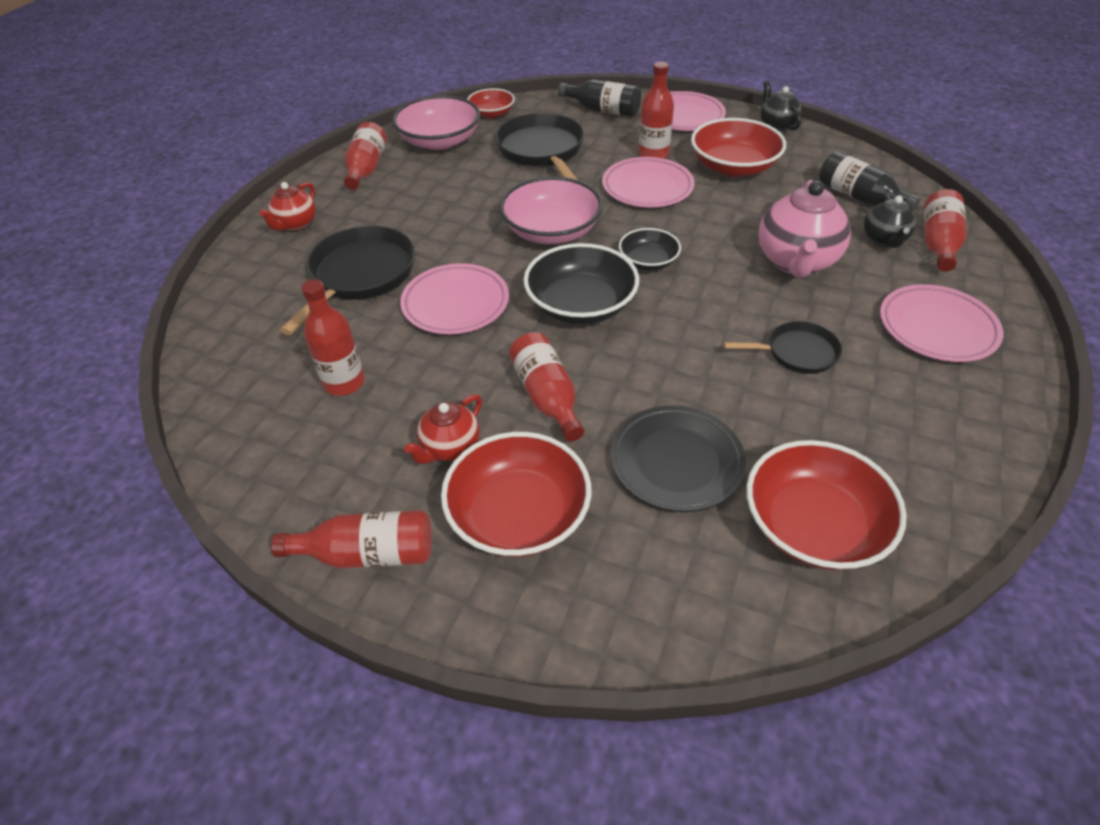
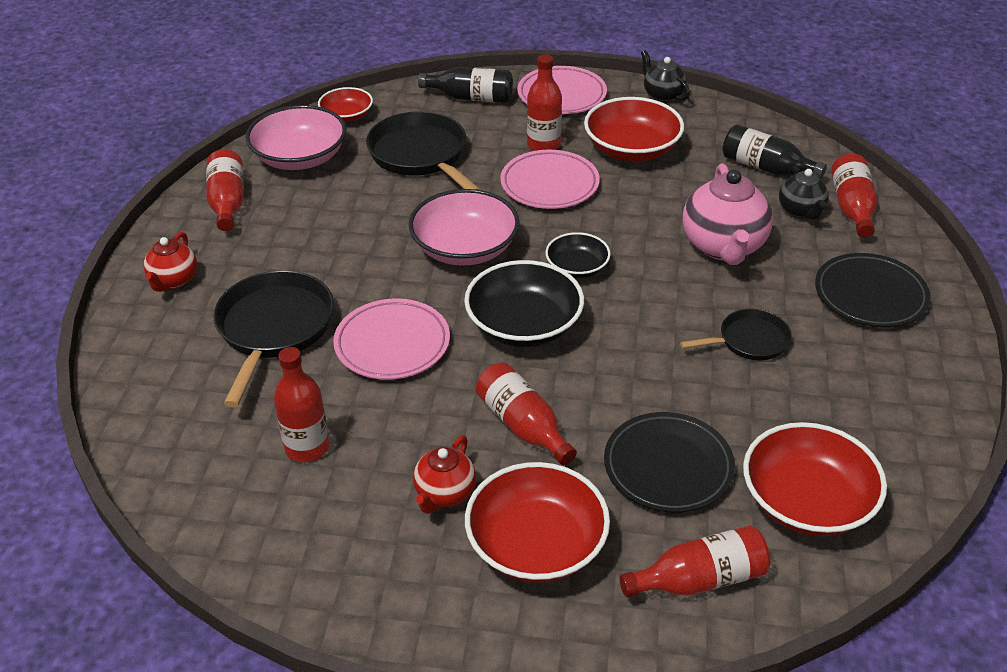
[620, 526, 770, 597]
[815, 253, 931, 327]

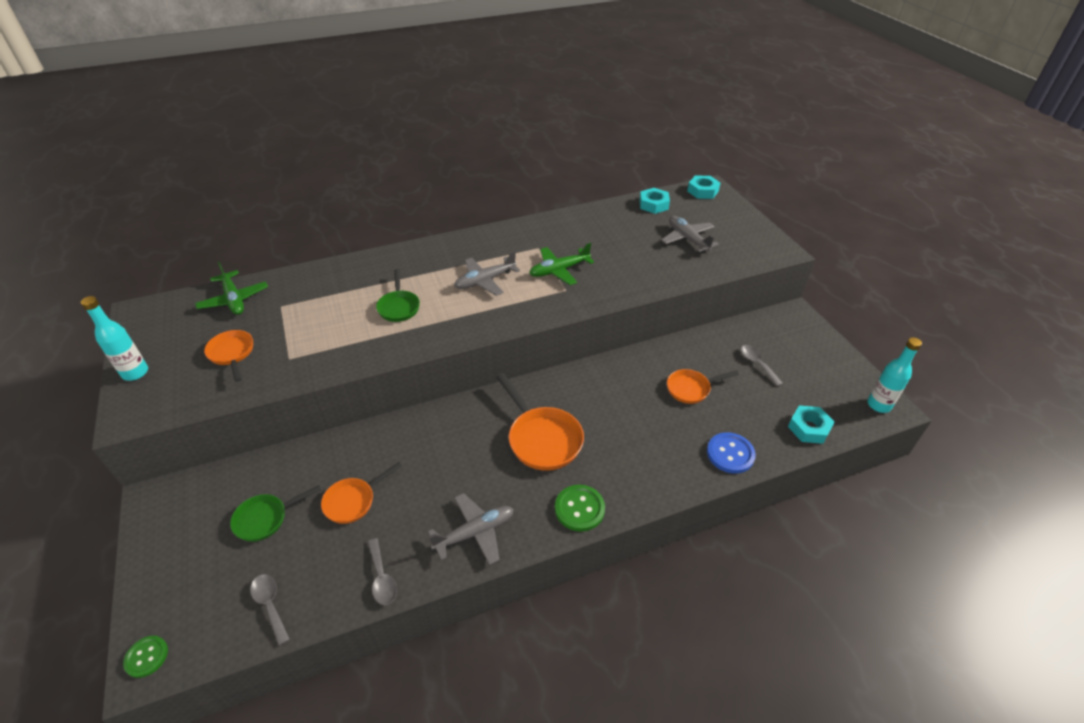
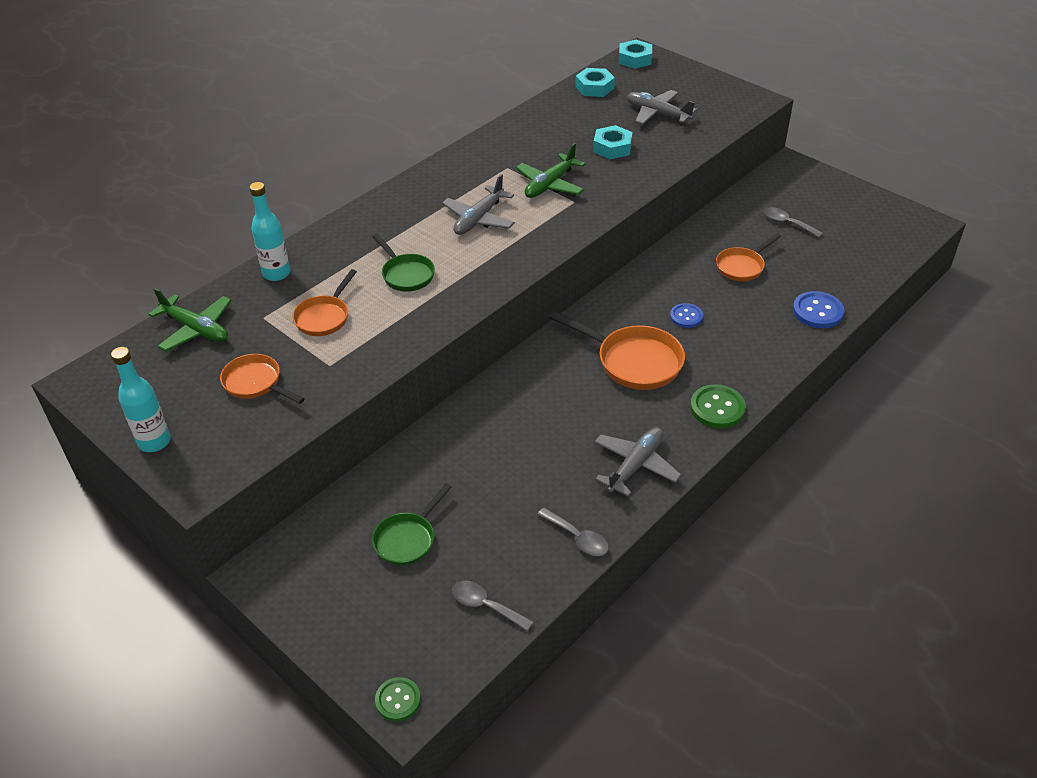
[670, 303, 703, 328]
[292, 269, 357, 336]
[593, 125, 633, 159]
[249, 182, 290, 281]

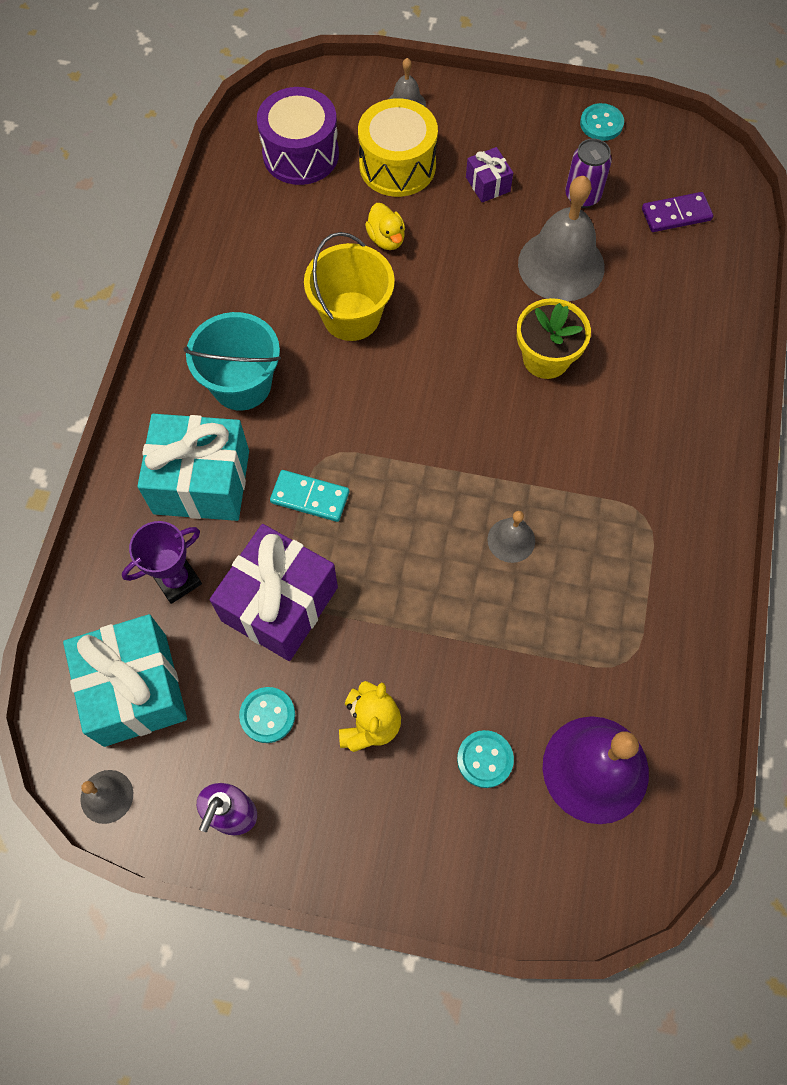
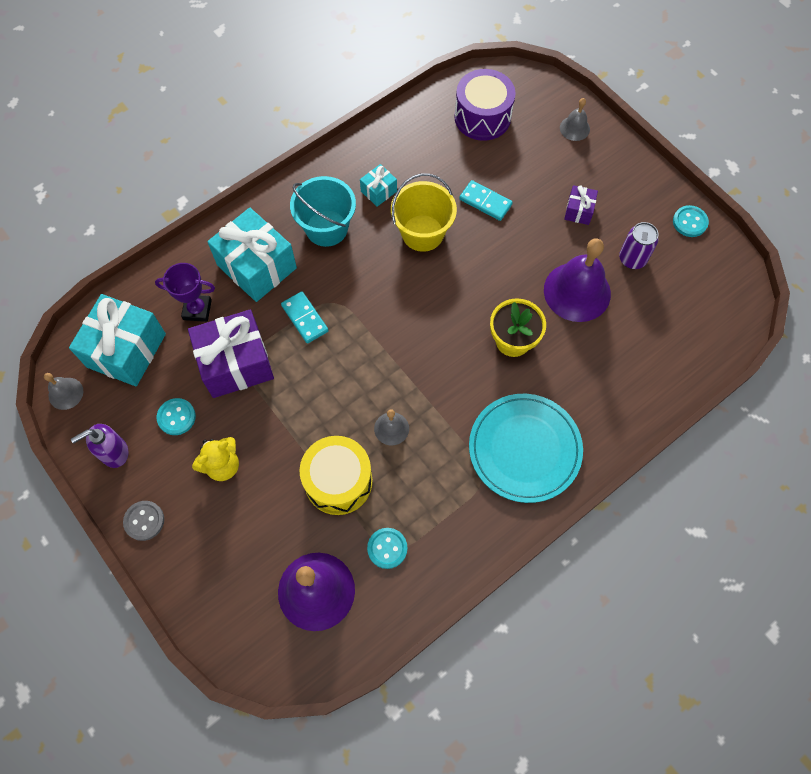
[642, 192, 713, 232] (first image)
[123, 501, 164, 541]
[360, 164, 397, 207]
[469, 394, 583, 503]
[299, 436, 373, 515]
[367, 528, 407, 569]
[459, 180, 513, 221]
[544, 238, 611, 322]

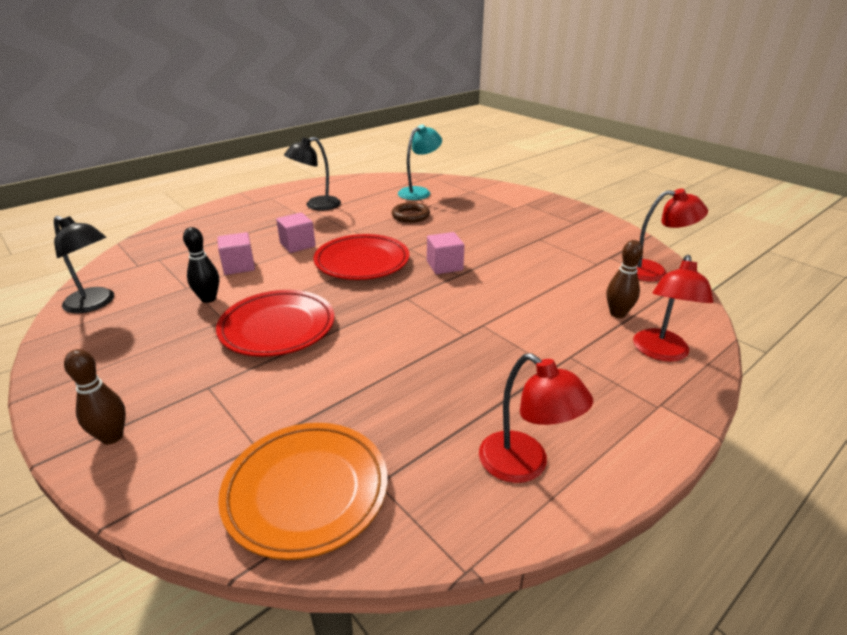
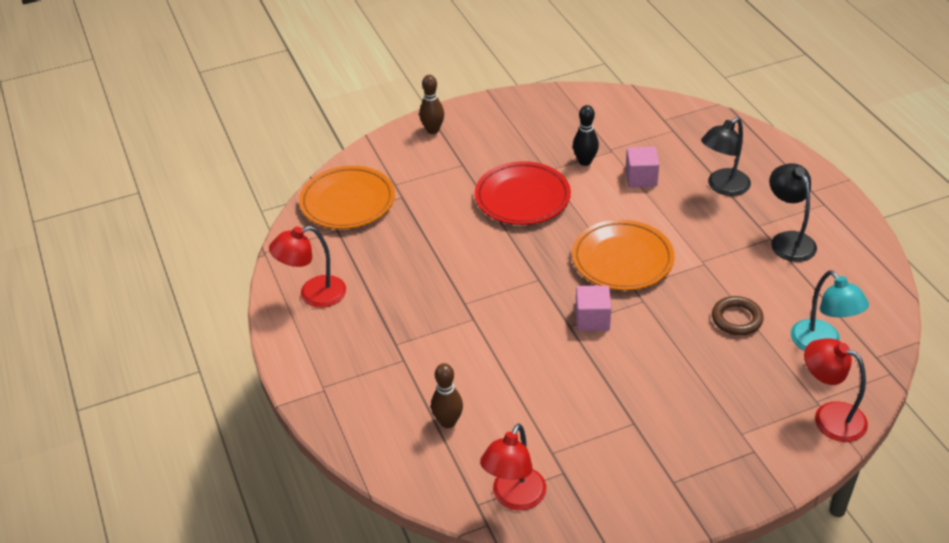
[276, 213, 316, 253] (first image)
[701, 117, 751, 196]
[804, 338, 868, 442]
[572, 219, 674, 291]

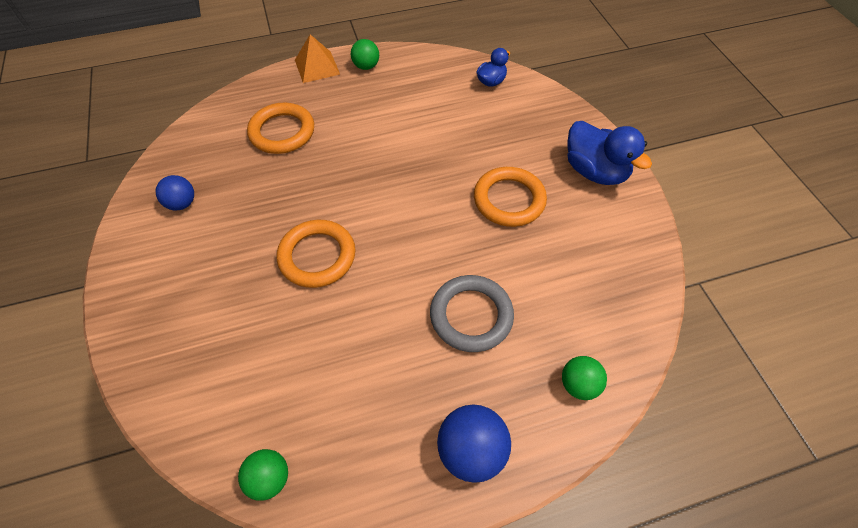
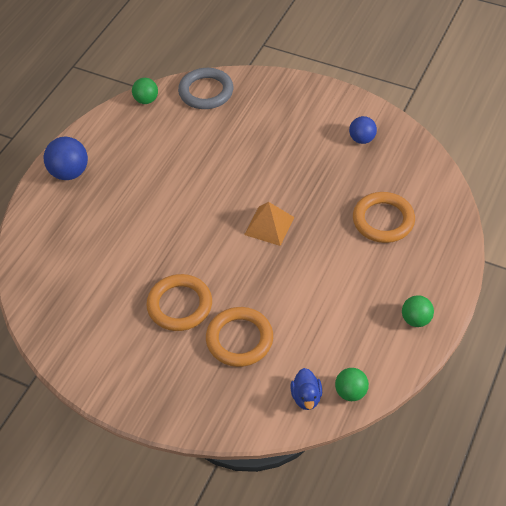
[567, 121, 652, 185] (first image)
[206, 307, 273, 367]
[244, 202, 294, 246]
[178, 68, 233, 109]
[335, 368, 369, 401]

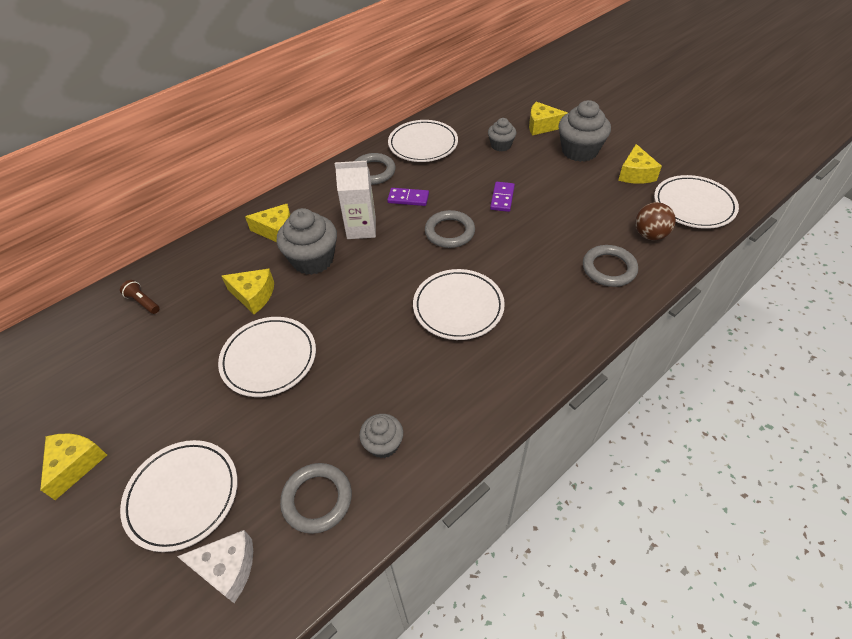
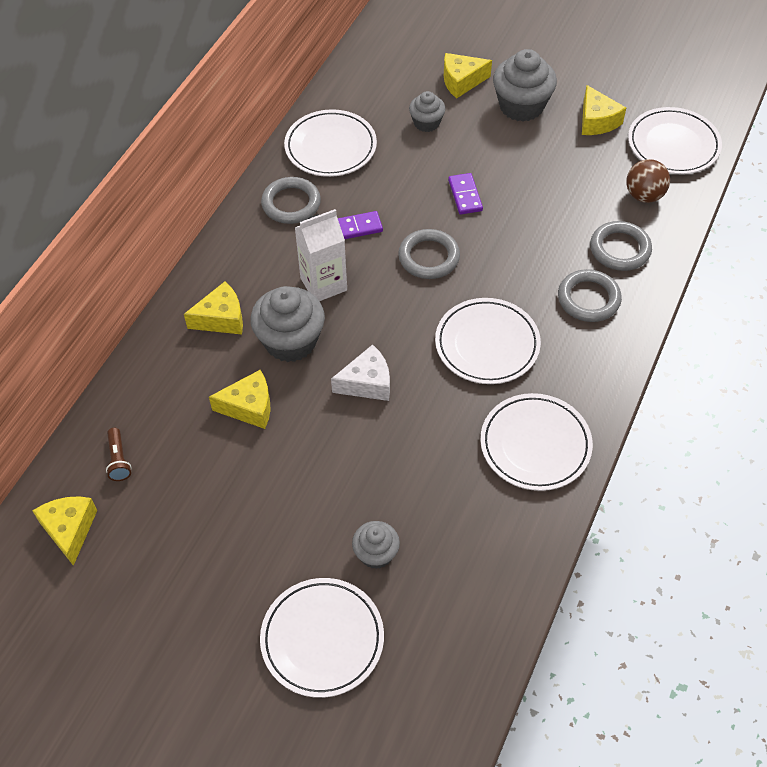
[32, 496, 97, 566]
[331, 344, 390, 401]
[480, 393, 593, 491]
[558, 269, 622, 322]
[352, 521, 400, 569]
[106, 428, 132, 481]

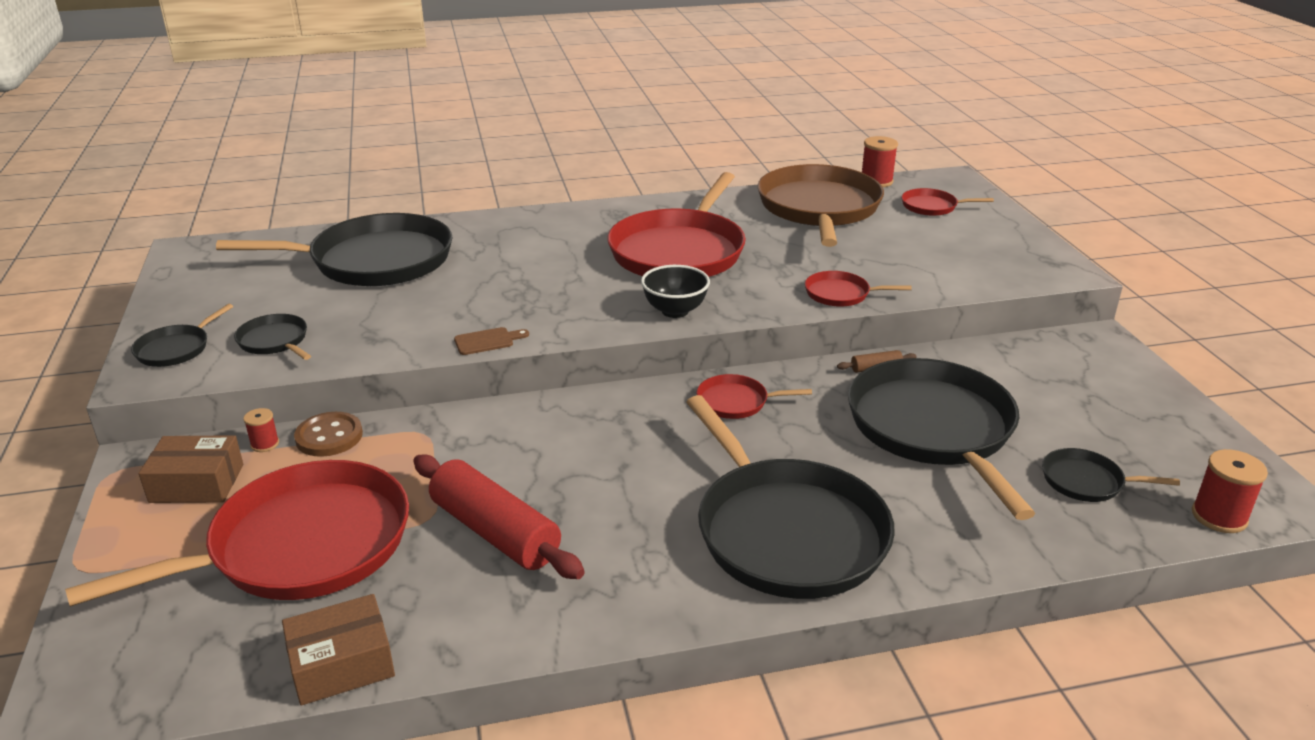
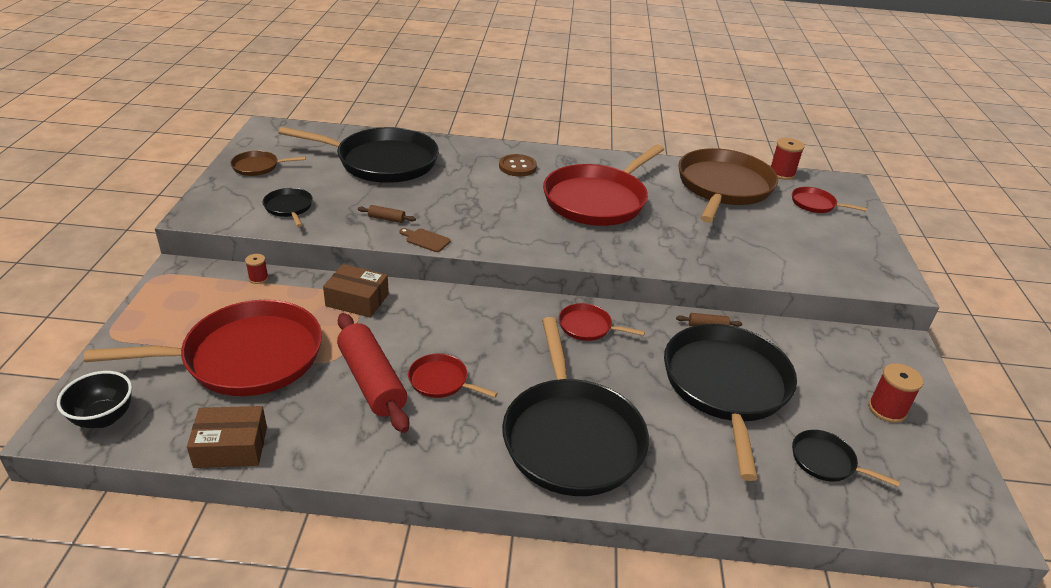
[131, 304, 233, 367] (first image)
[230, 151, 306, 176]
[358, 205, 416, 223]
[323, 264, 389, 318]
[499, 154, 537, 177]
[57, 371, 132, 428]
[408, 354, 498, 398]
[868, 363, 923, 423]
[399, 228, 451, 252]

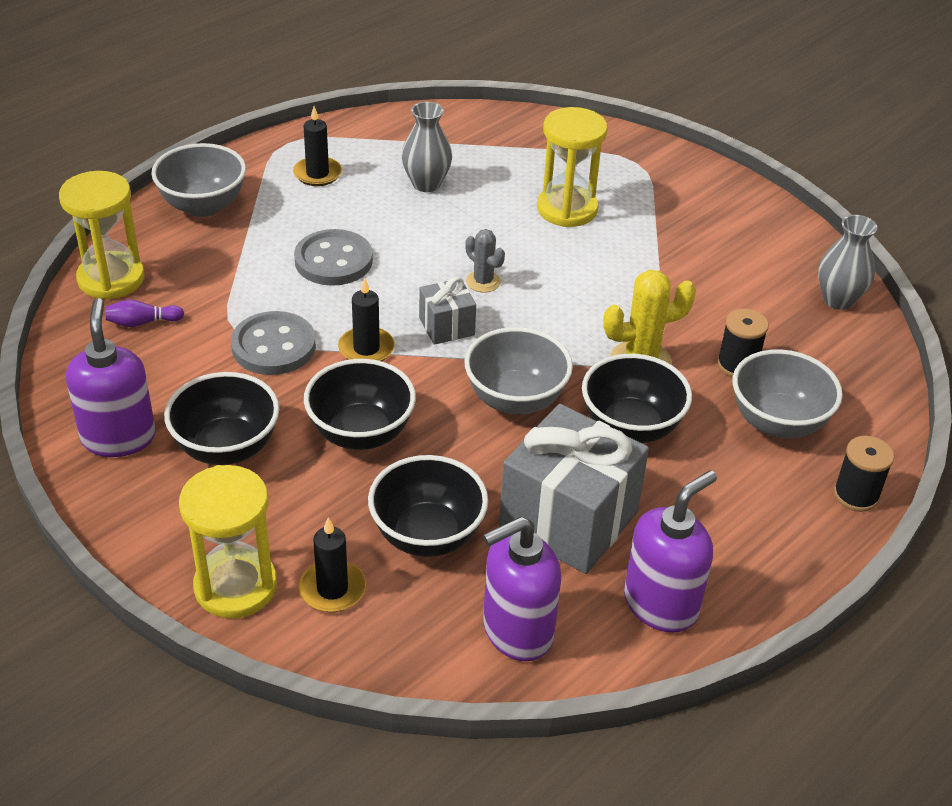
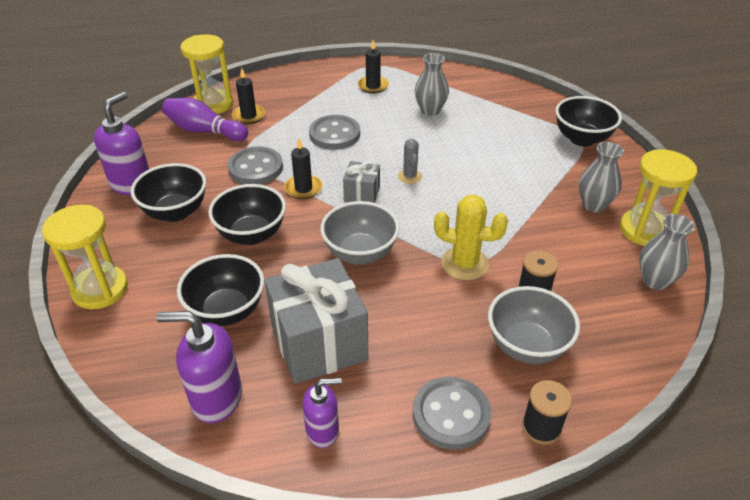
[151, 143, 246, 217] (first image)
[413, 377, 491, 450]
[579, 142, 624, 213]
[232, 68, 265, 124]
[620, 149, 697, 246]
[555, 96, 622, 146]
[162, 98, 248, 141]
[302, 378, 342, 448]

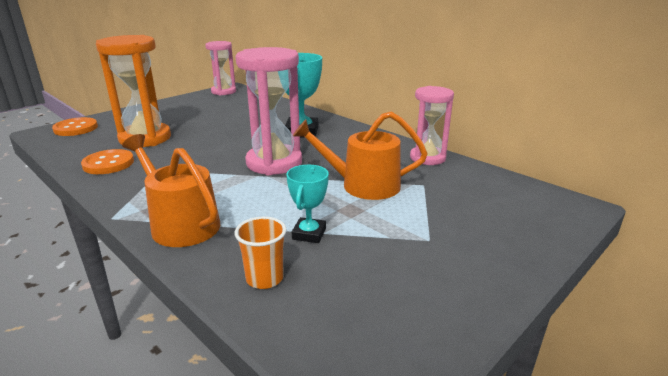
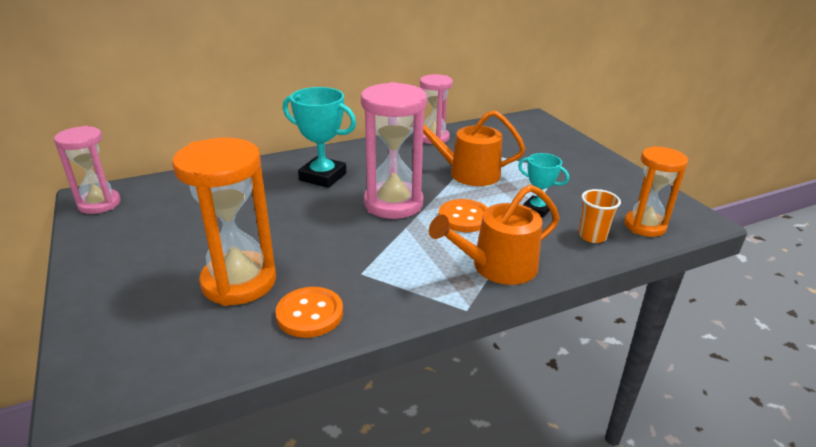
[624, 146, 689, 237]
[439, 199, 488, 232]
[423, 111, 525, 186]

